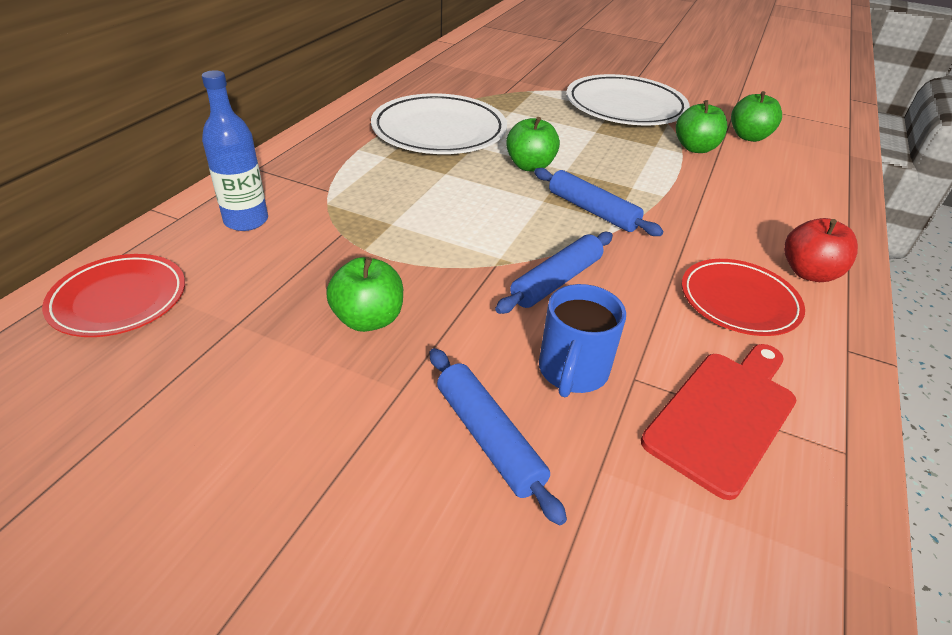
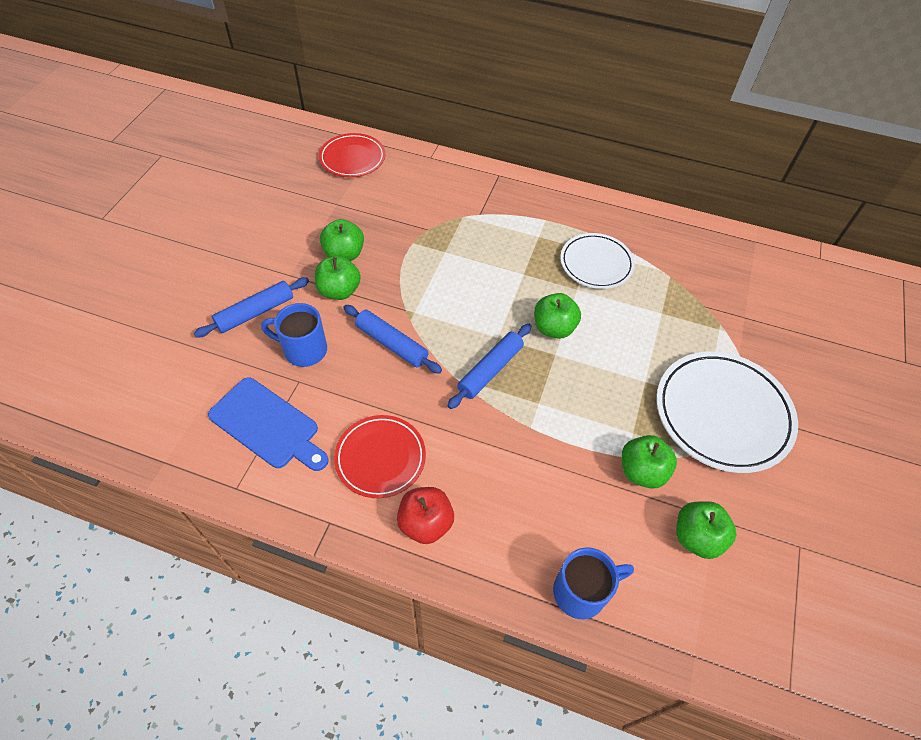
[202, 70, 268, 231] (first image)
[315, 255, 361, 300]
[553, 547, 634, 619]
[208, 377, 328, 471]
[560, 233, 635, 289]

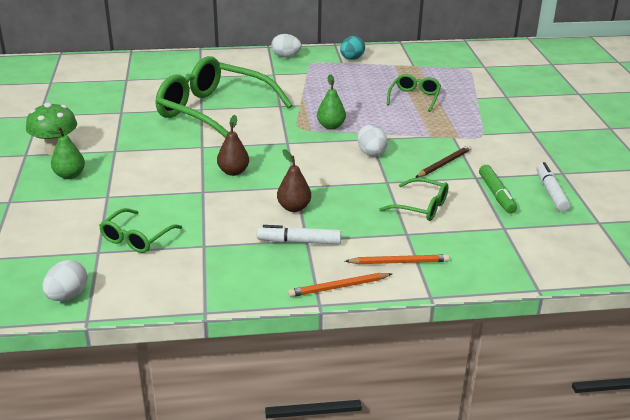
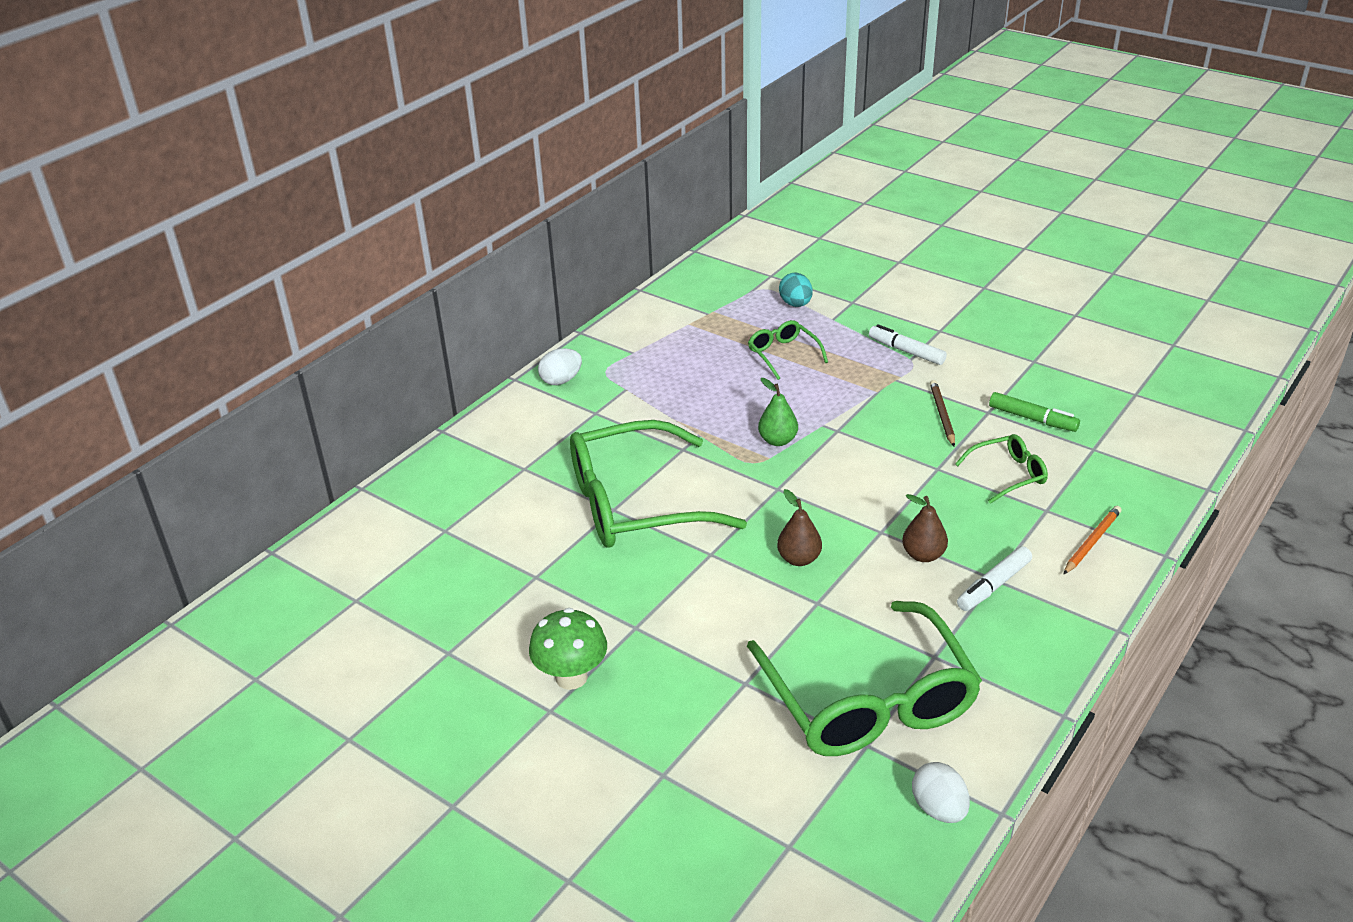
[46, 127, 85, 179] (first image)
[288, 273, 392, 297] (first image)
[357, 125, 388, 157] (first image)
[779, 273, 813, 307]
[869, 324, 947, 365]
[747, 601, 982, 756]

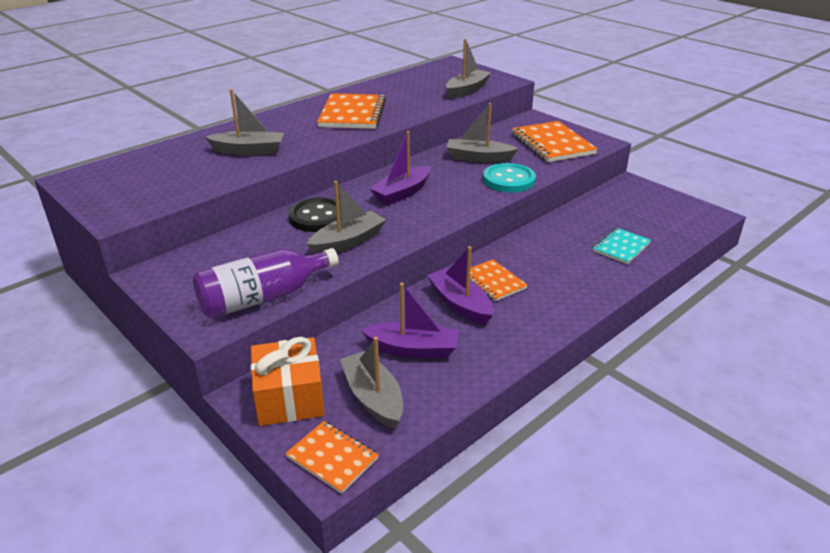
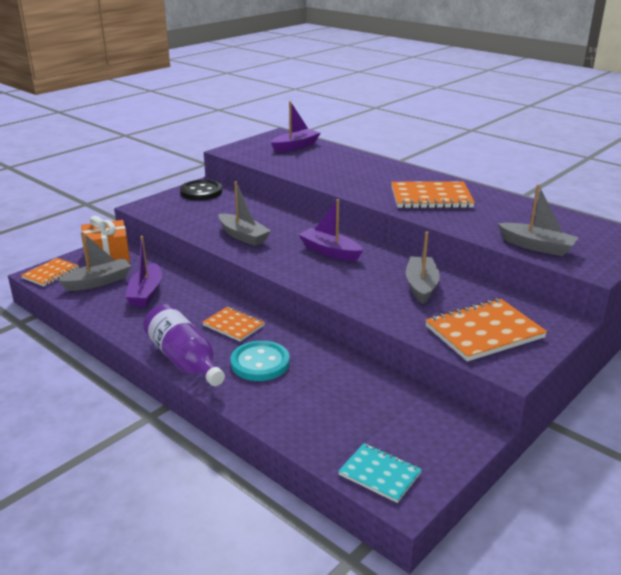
[205, 89, 284, 155] (first image)
[143, 304, 225, 386]
[180, 180, 222, 200]
[271, 101, 320, 152]
[230, 341, 290, 381]
[338, 443, 422, 503]
[202, 307, 265, 342]

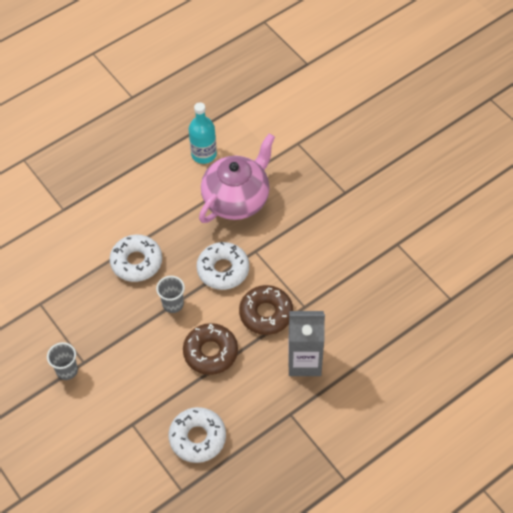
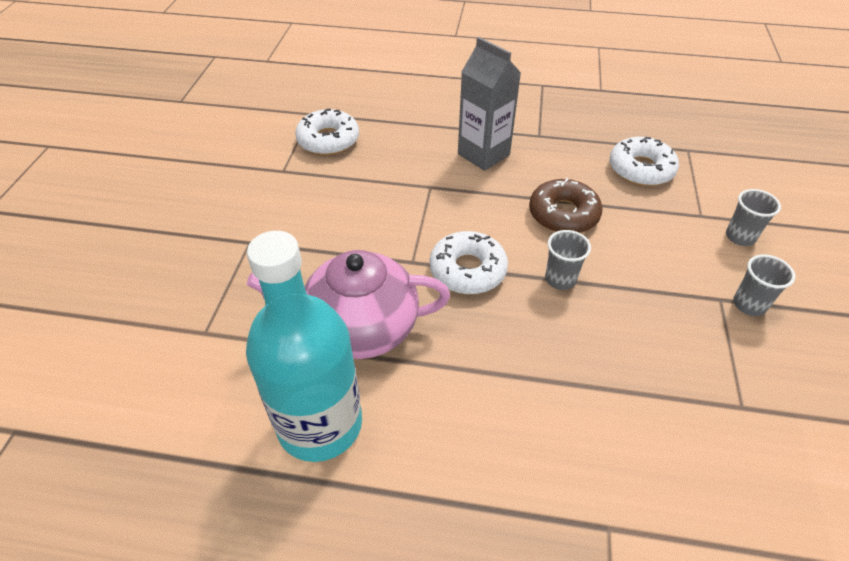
[239, 285, 293, 335] (first image)
[726, 189, 781, 246]
[295, 109, 359, 155]
[246, 231, 362, 462]

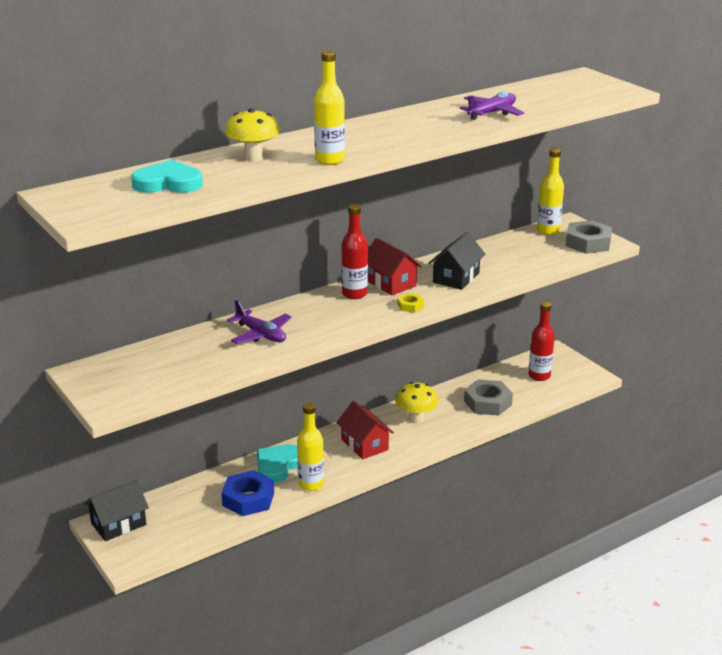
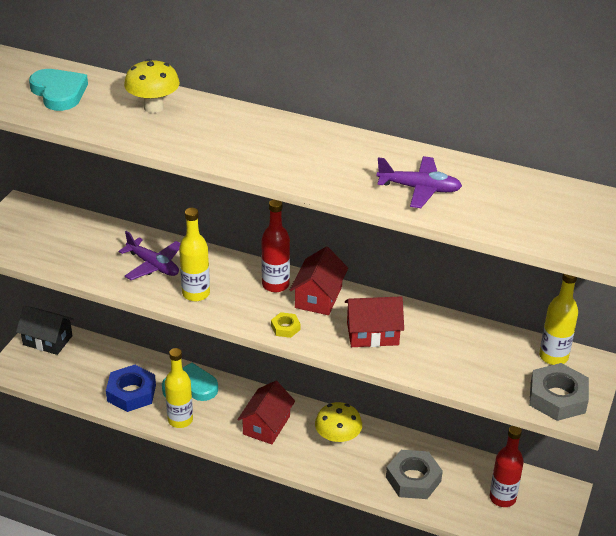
[179, 208, 210, 301]
[345, 296, 404, 347]
[119, 231, 181, 280]

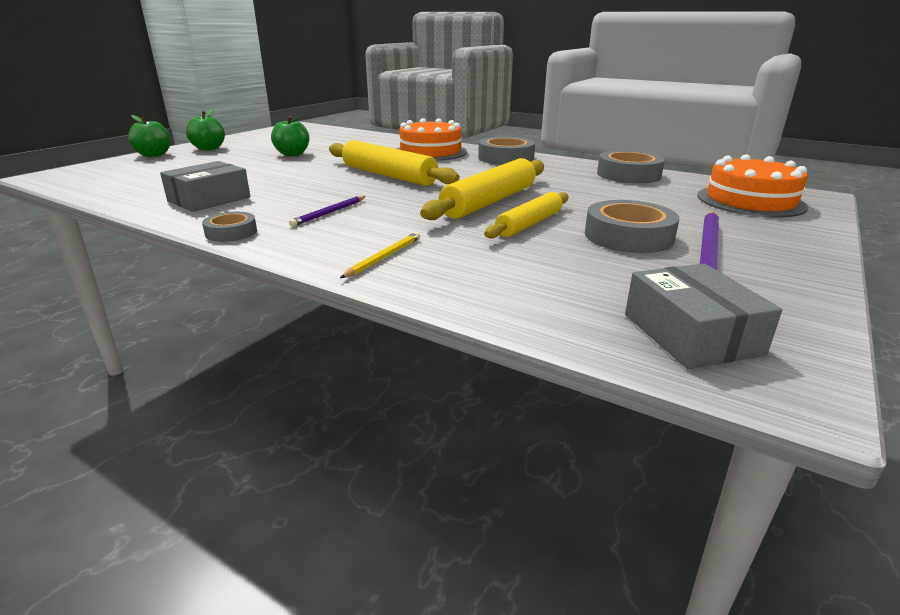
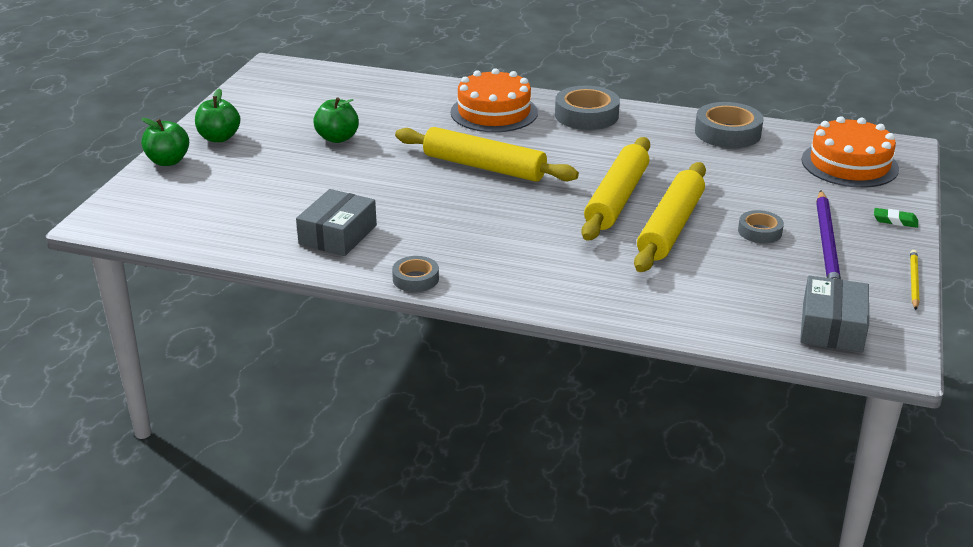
[289, 196, 366, 227] (first image)
[874, 208, 918, 228]
[910, 250, 919, 310]
[800, 276, 869, 352]
[634, 162, 706, 272]
[738, 210, 784, 243]

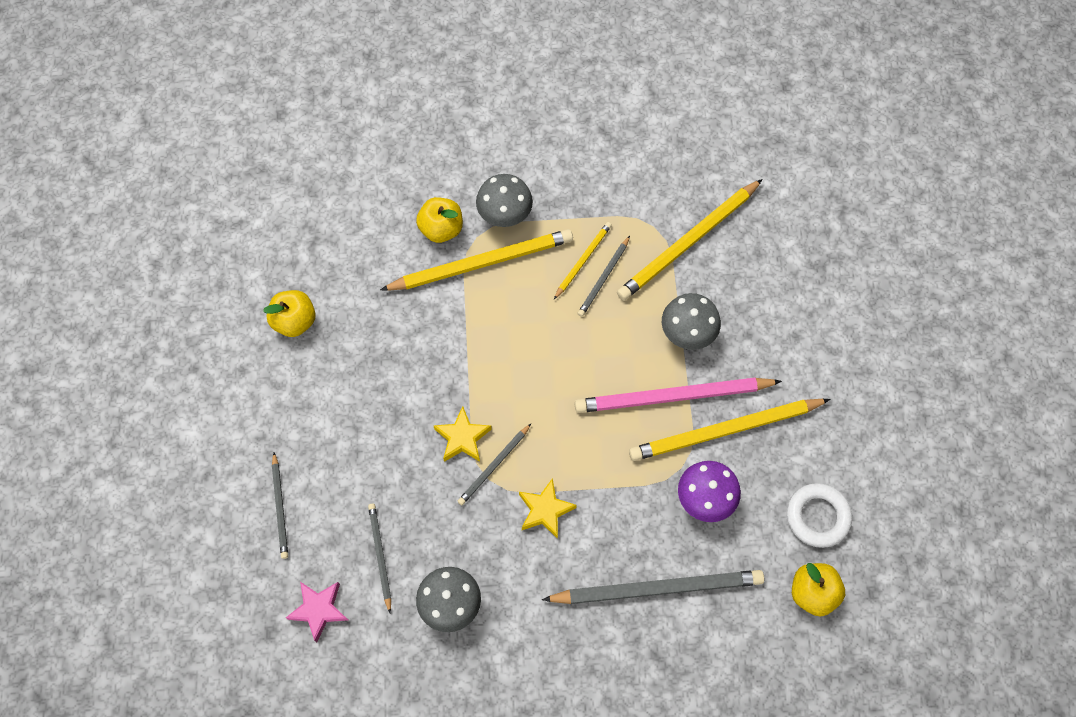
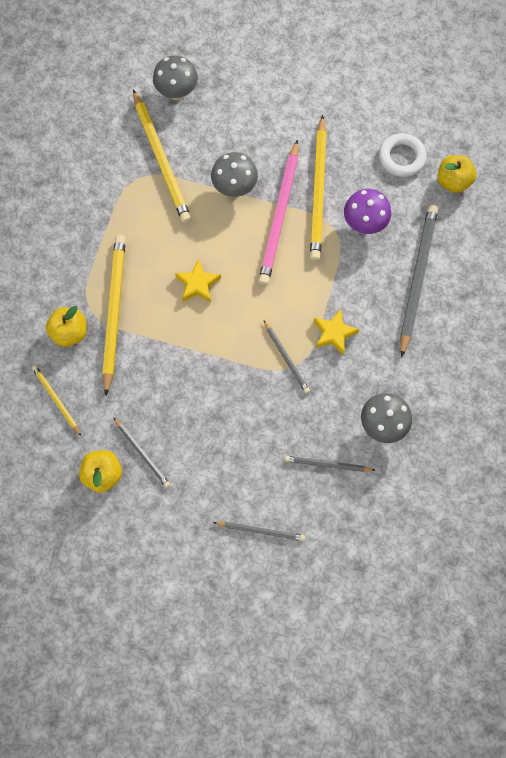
[286, 582, 348, 642] (first image)
[175, 259, 221, 303]
[153, 56, 198, 101]
[32, 365, 81, 436]
[113, 417, 170, 488]

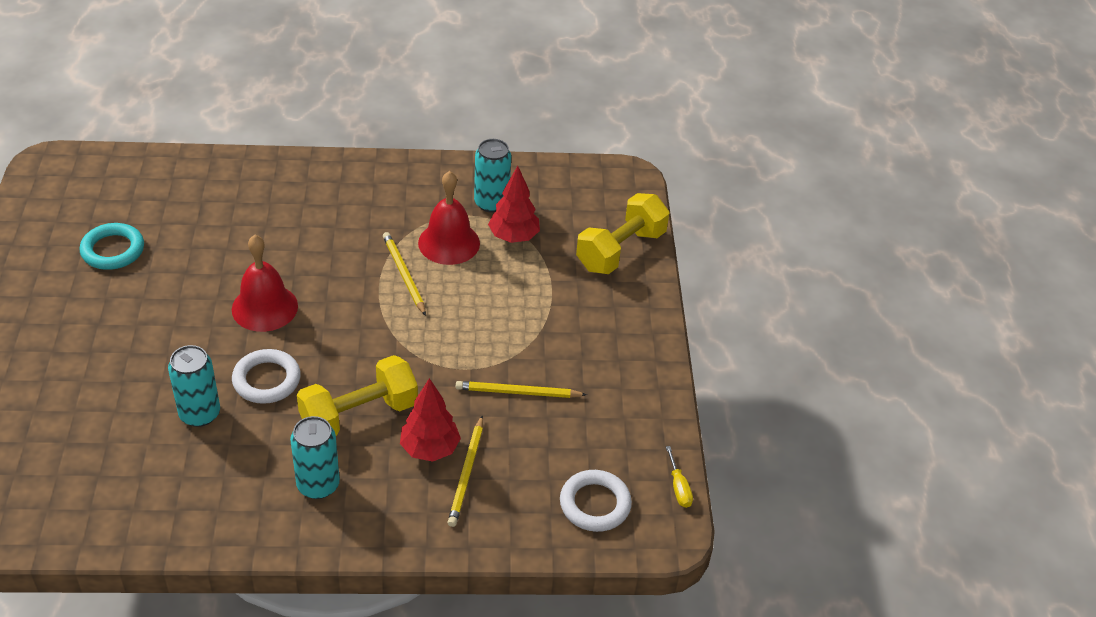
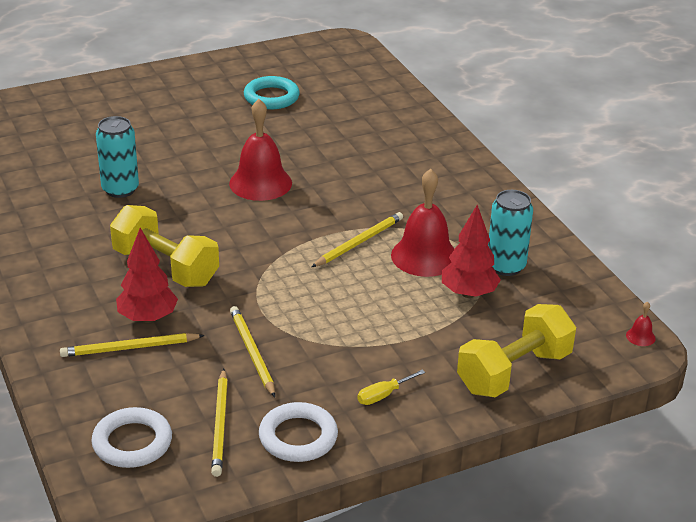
[290, 416, 340, 499] (first image)
[211, 369, 228, 477]
[626, 302, 656, 346]
[259, 402, 338, 462]
[358, 370, 425, 405]
[457, 304, 576, 397]

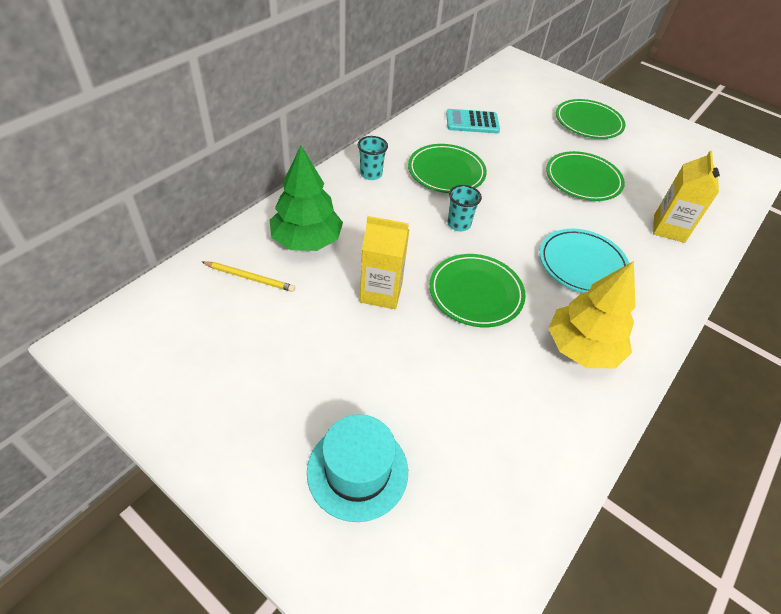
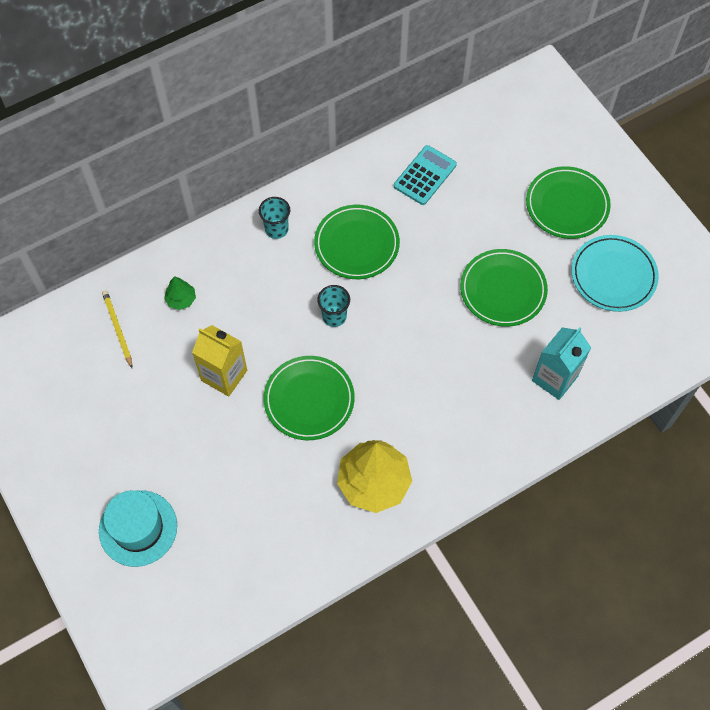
[571, 235, 659, 312]
[532, 327, 591, 400]
[102, 290, 132, 368]
[394, 145, 457, 205]
[164, 276, 196, 310]

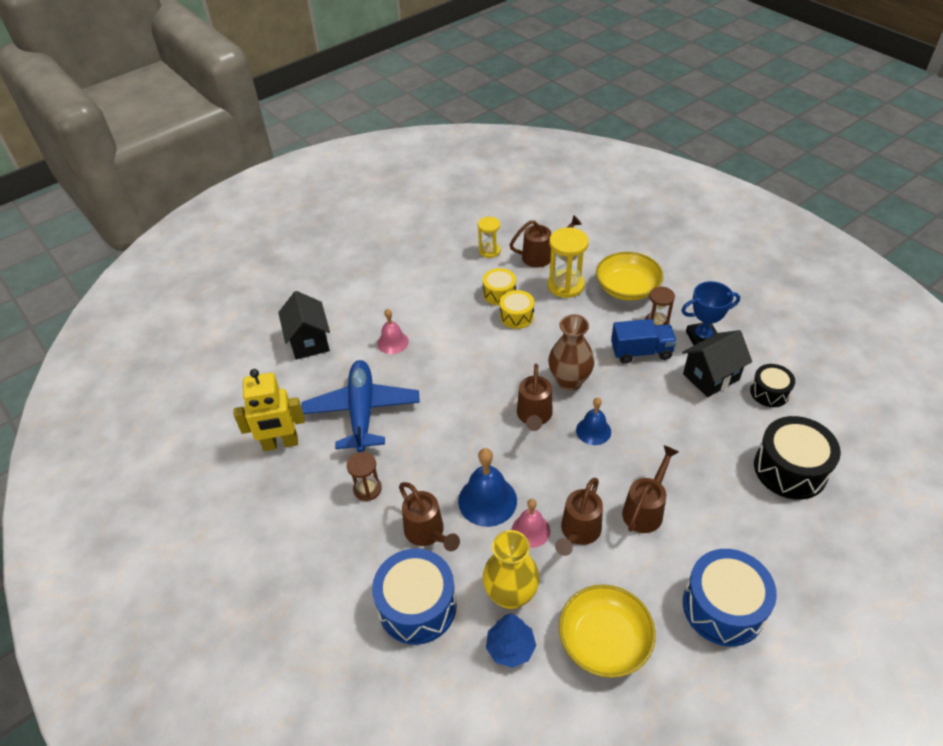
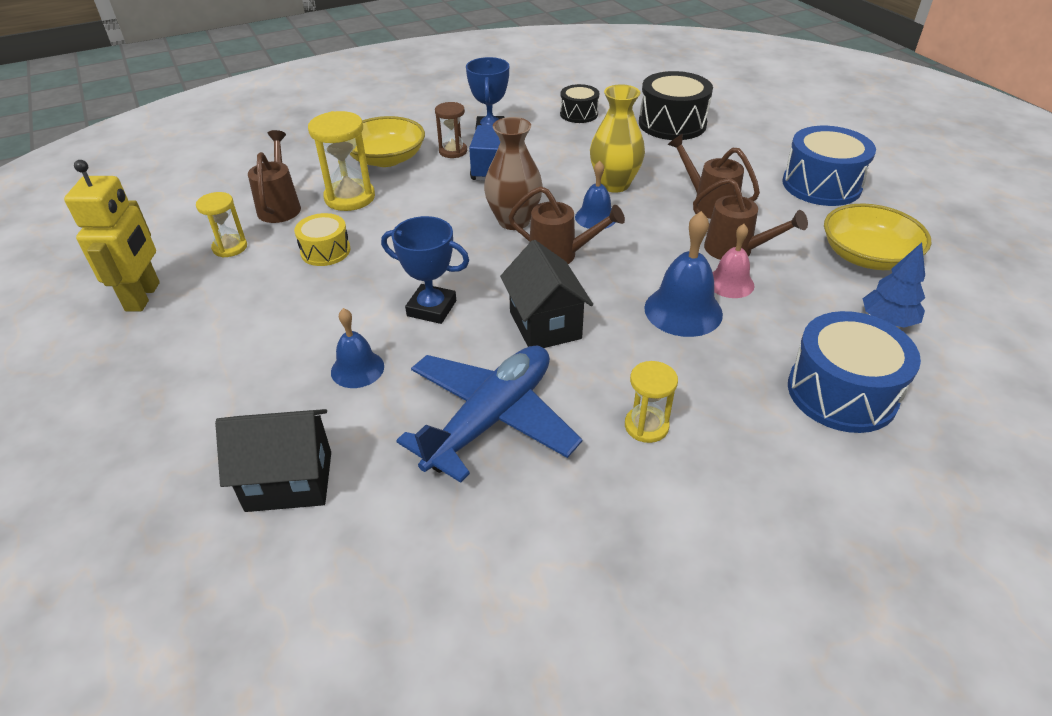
[399, 482, 460, 551] (first image)
[500, 290, 534, 329] (first image)
[381, 216, 469, 324]
[64, 160, 160, 312]
[590, 84, 645, 193]
[500, 240, 593, 348]
[625, 361, 678, 443]
[331, 308, 384, 388]
[396, 345, 582, 483]

